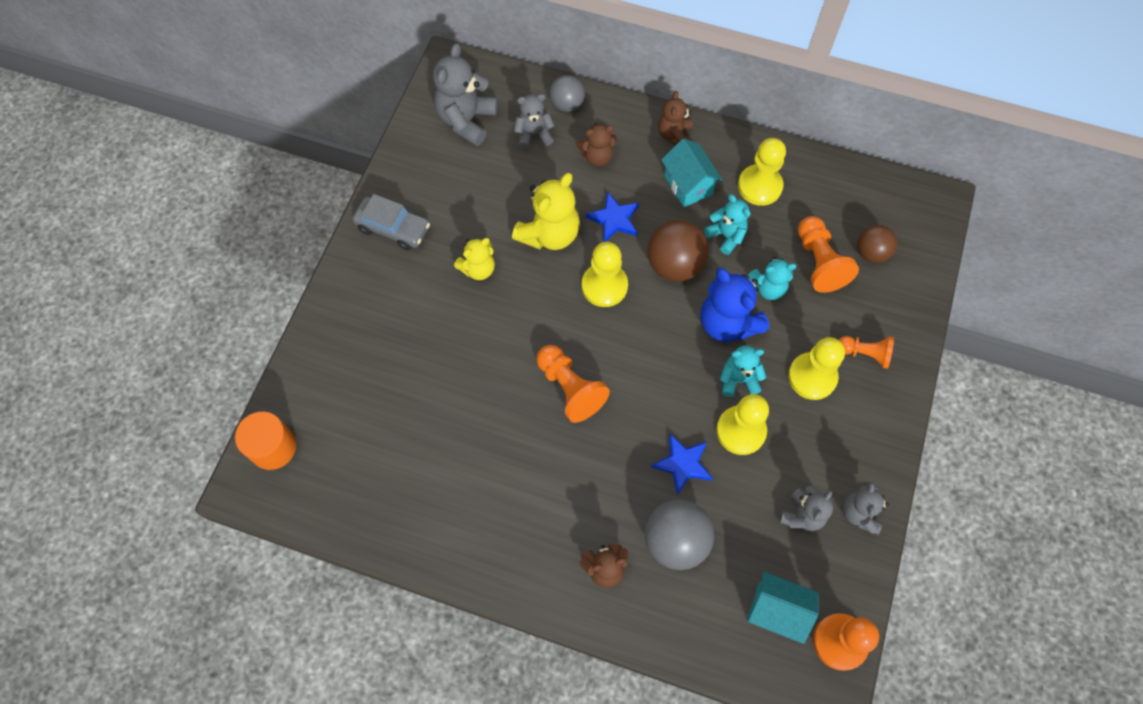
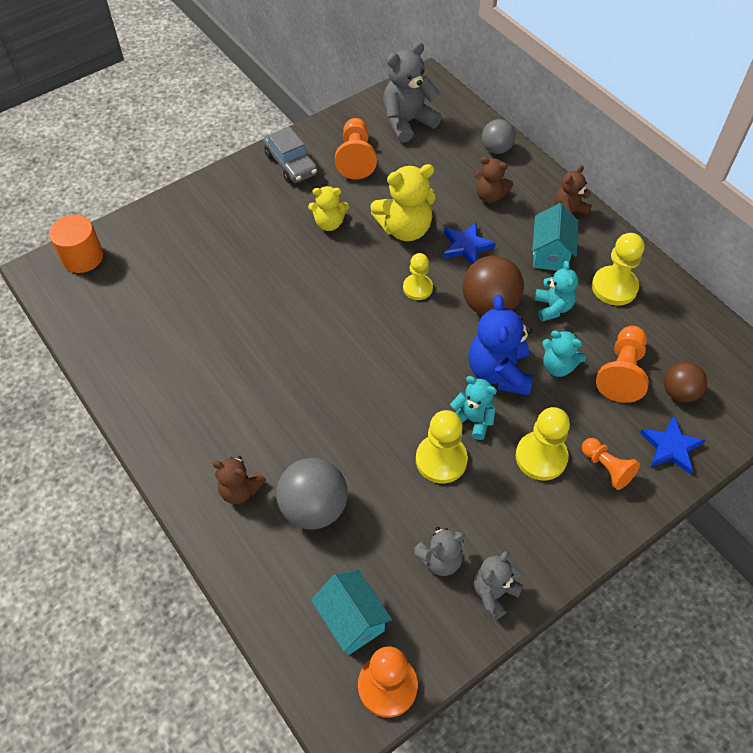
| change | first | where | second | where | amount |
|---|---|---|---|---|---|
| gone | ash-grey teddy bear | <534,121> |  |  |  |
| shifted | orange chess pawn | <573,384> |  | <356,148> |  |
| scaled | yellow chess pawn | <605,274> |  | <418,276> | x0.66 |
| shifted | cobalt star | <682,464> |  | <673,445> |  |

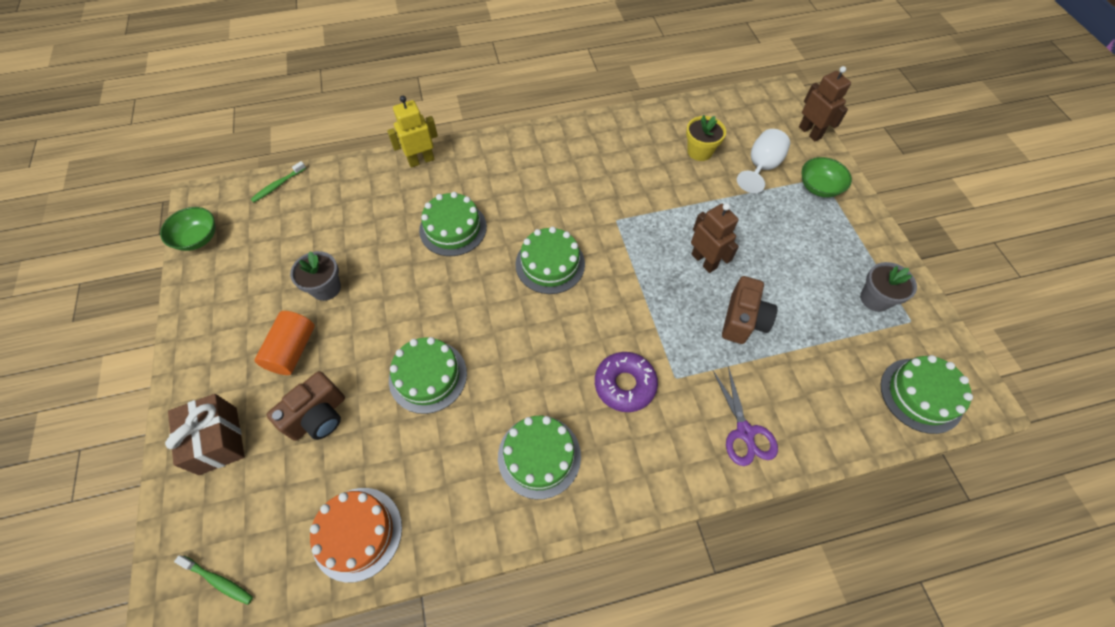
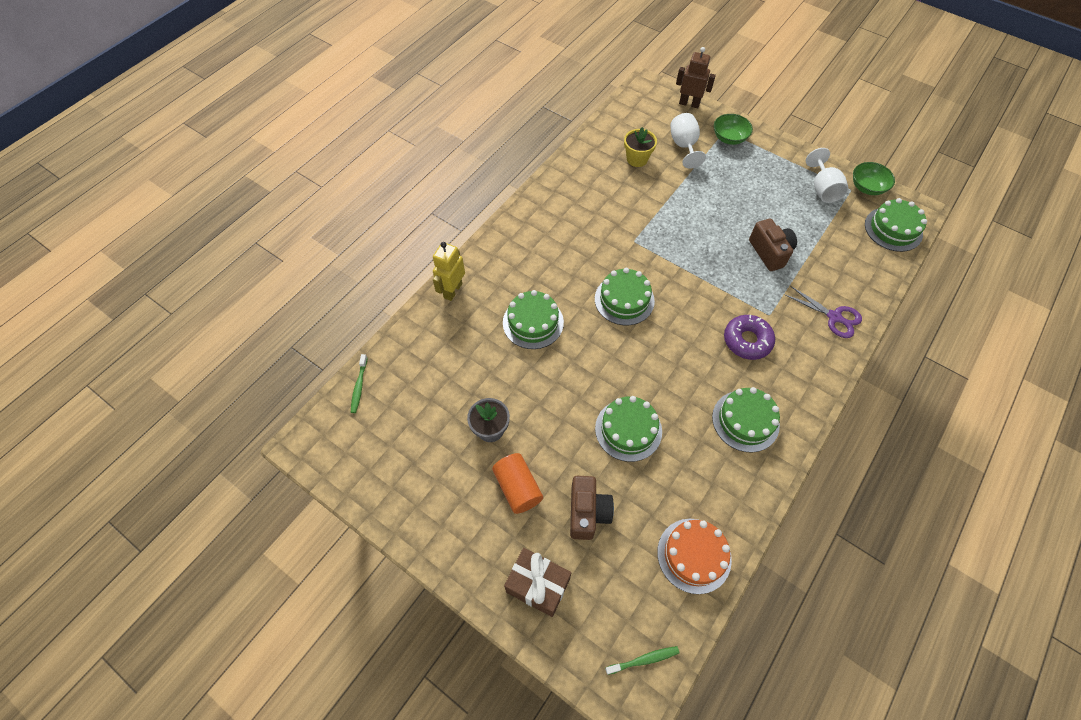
| change | first | where | second | where | amount |
|---|---|---|---|---|---|
| shifted | emerald serving bowl | <188,229> |  | <874,178> |  |
| gone | dark brown robot figure | <715,238> |  |  |  |
| swapped | ash-grey potted plant | <888,287> | white chalice | <827,175> |  |

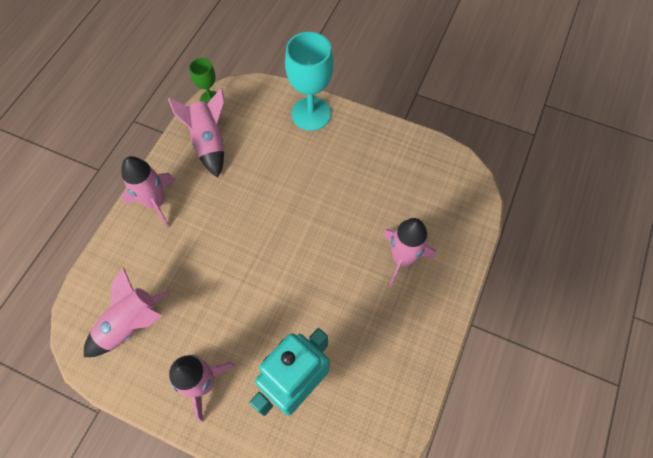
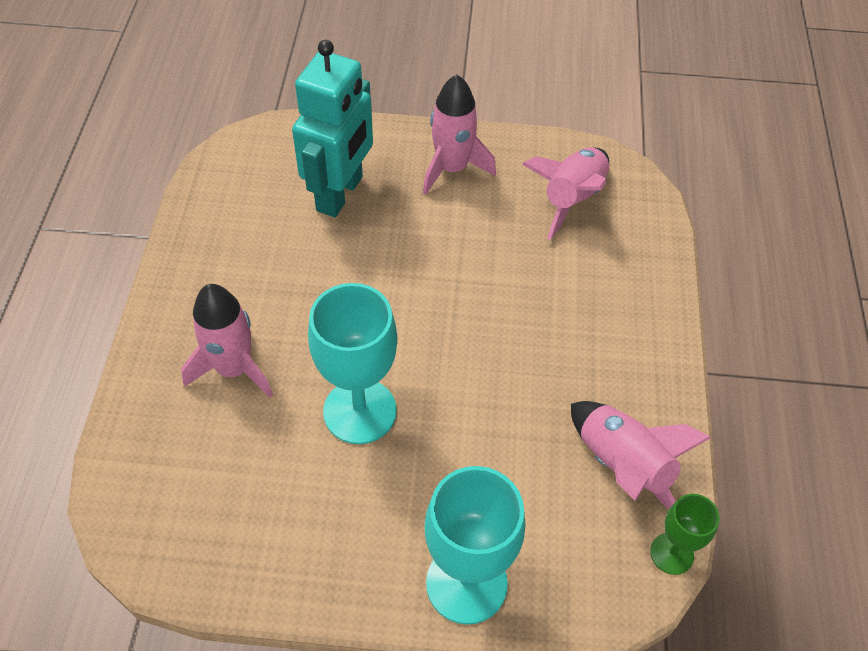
| change | first | where | second | where | amount |
|---|---|---|---|---|---|
| gone | rosy toy rocket | <148,192> |  |  |  |
| new |  |  | teal chalice | <353,363> |  |

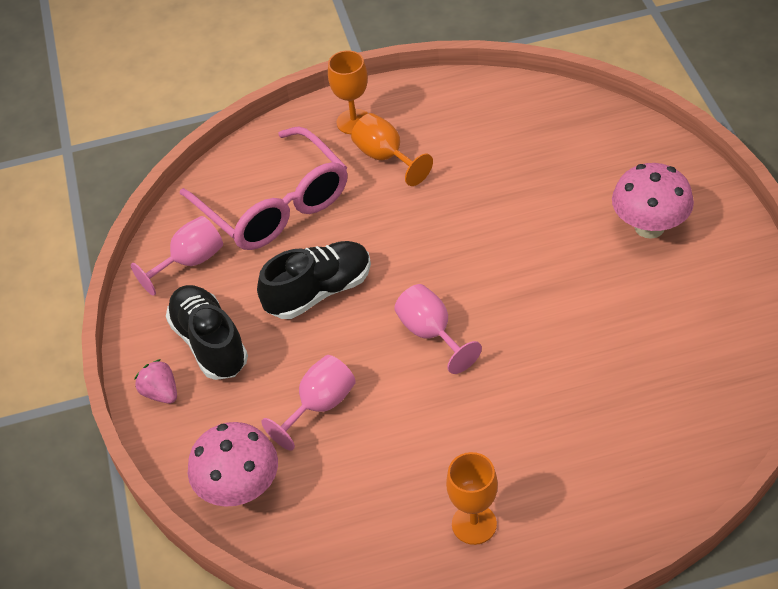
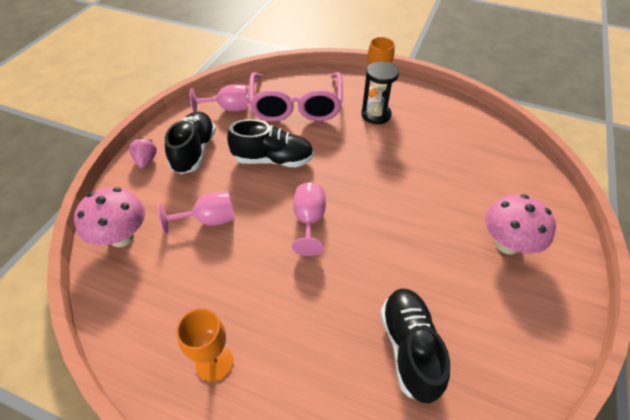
| change | first | where | second | where | amount |
|---|---|---|---|---|---|
| swapped | orange chalice | <392,149> | ebony hourglass | <380,92> |  |
| new |  |  | ebony shoe | <415,346> |  |

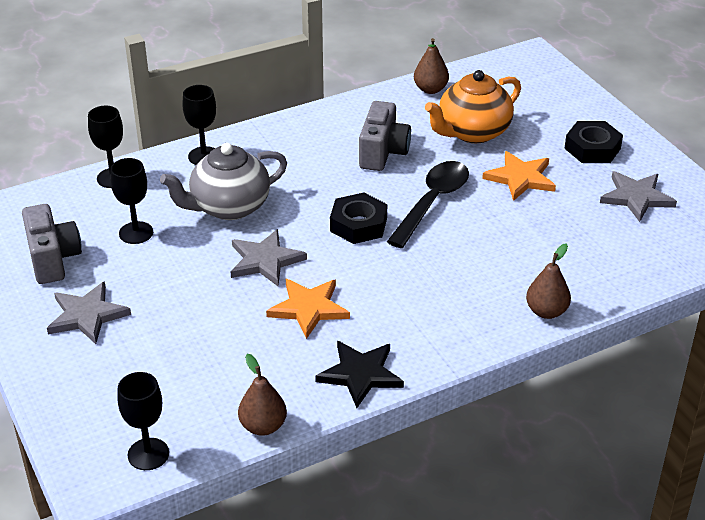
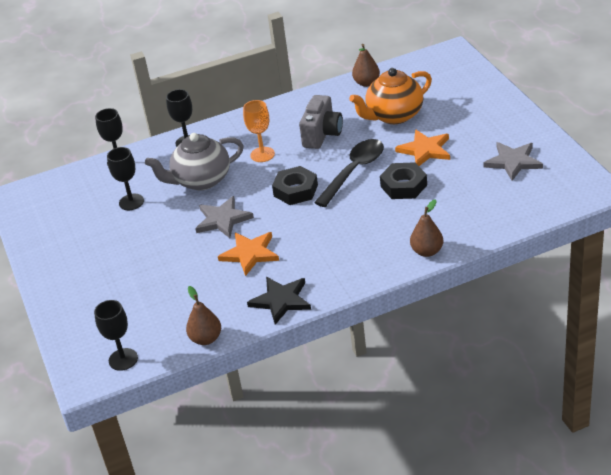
| change | first | where | second | where | amount |
|---|---|---|---|---|---|
| gone | ash-grey camera | <52,244> |  |  |  |
| gone | ash-grey star | <89,312> |  |  |  |
| shifted | ebony hexagon nut | <593,142> |  | <403,180> |  |
| new |  |  | orange chalice | <259,131> |  |

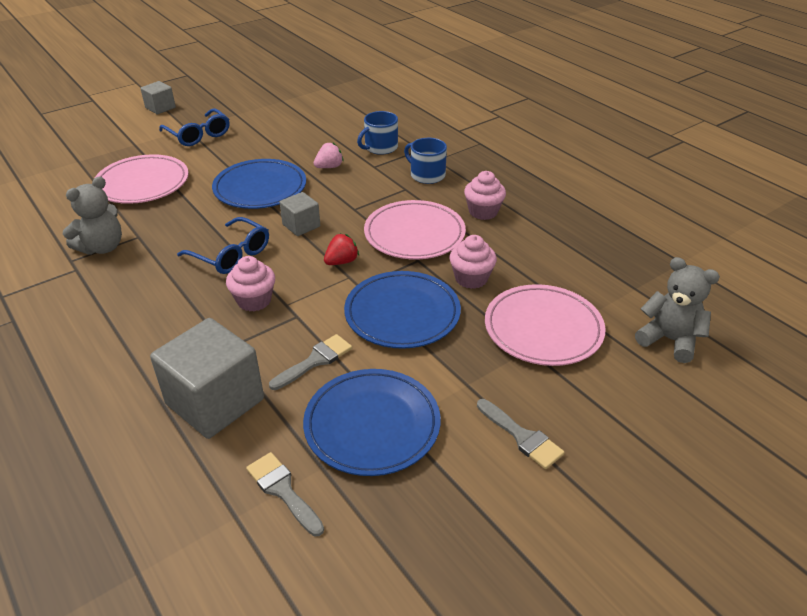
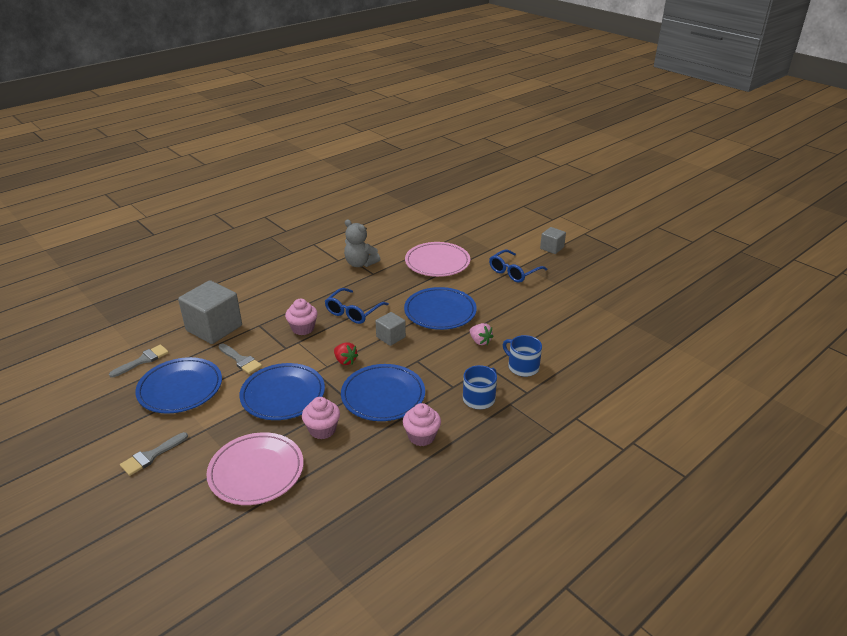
| change | first | where | second | where | amount |
|---|---|---|---|---|---|
| repainted | rosy plate | <415,230> | cobalt plate | <383,392> |  |
| gone | ash-grey teddy bear | <677,310> |  |  |  |

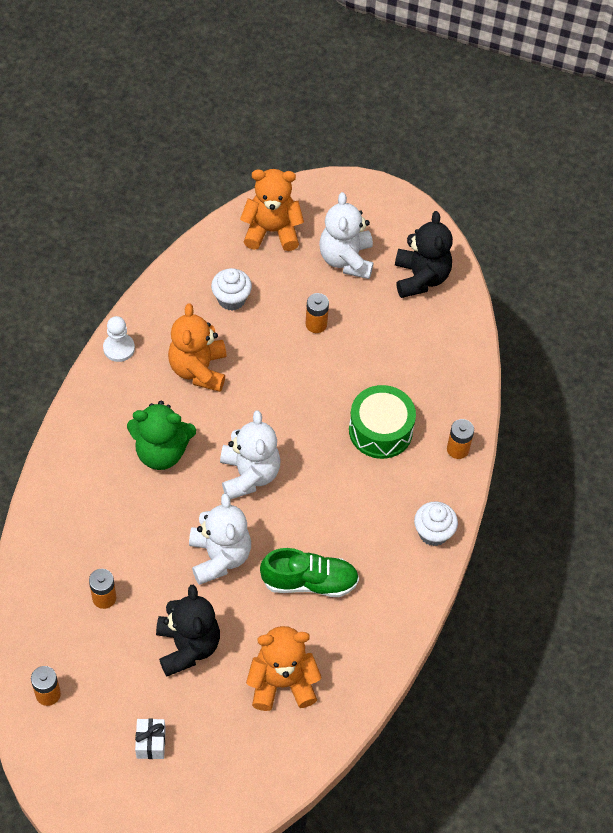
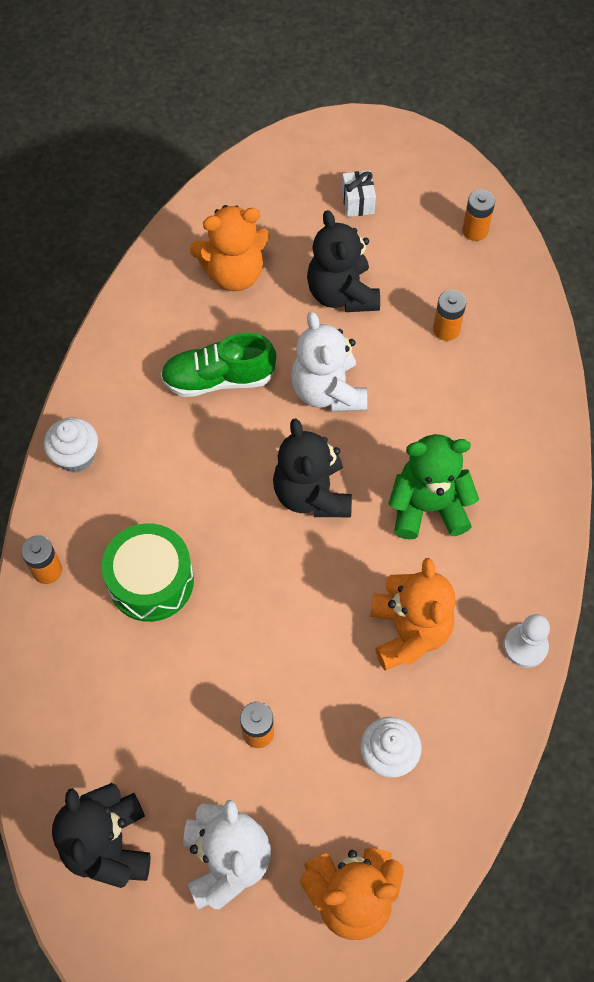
| change | first | where | second | where | amount |
|---|---|---|---|---|---|
| repainted | white teddy bear | <250,454> | ebony teddy bear | <312,467> |  |

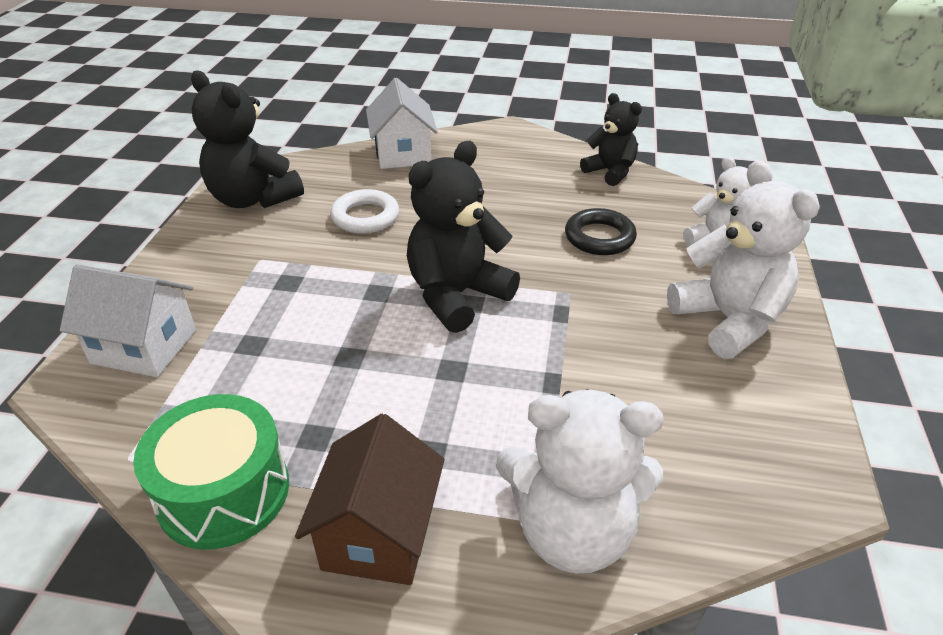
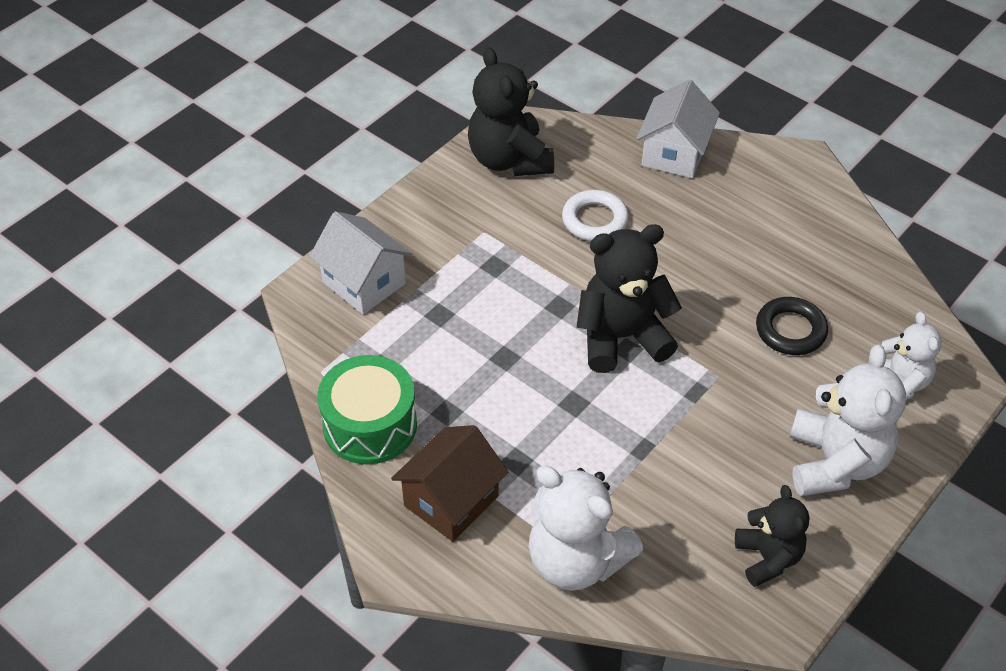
| change | first | where | second | where | amount |
|---|---|---|---|---|---|
| shifted | ebony teddy bear | <611,139> |  | <772,536> |  |

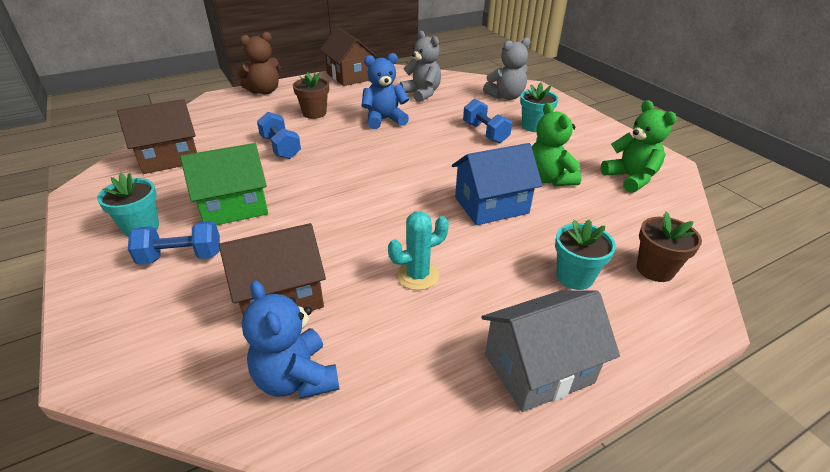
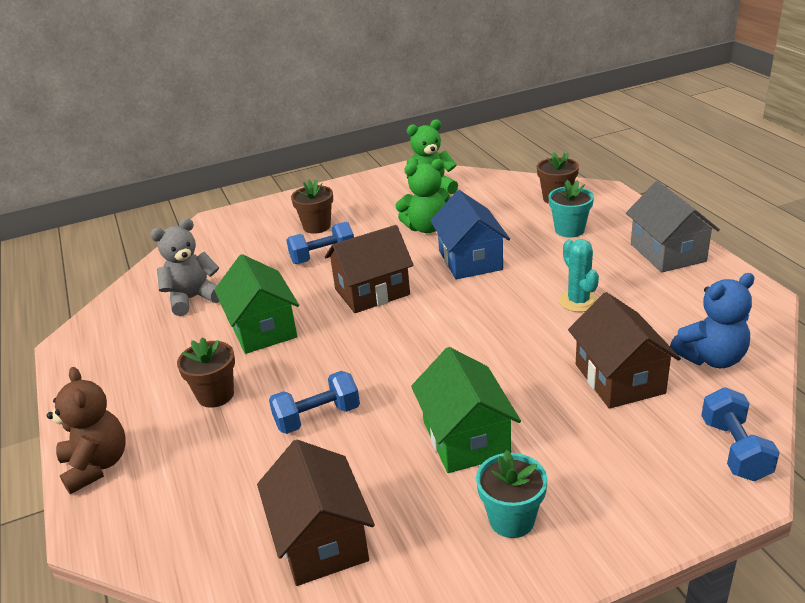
| change | first | where | second | where | amount |
|---|---|---|---|---|---|
| shifted | cobalt free weight | <174,243> |  | <740,434> |  |
| shifted | dark brown toy house | <348,56> |  | <369,269> |  |
| swapped | cobalt teddy bear | <385,91> | emerald toy house | <256,304> |  |
| gone | ash-grey teddy bear | <506,69> |  |  |  |
| repainted | teal potted plant | <539,107> | dark brown potted plant | <312,206> |  |

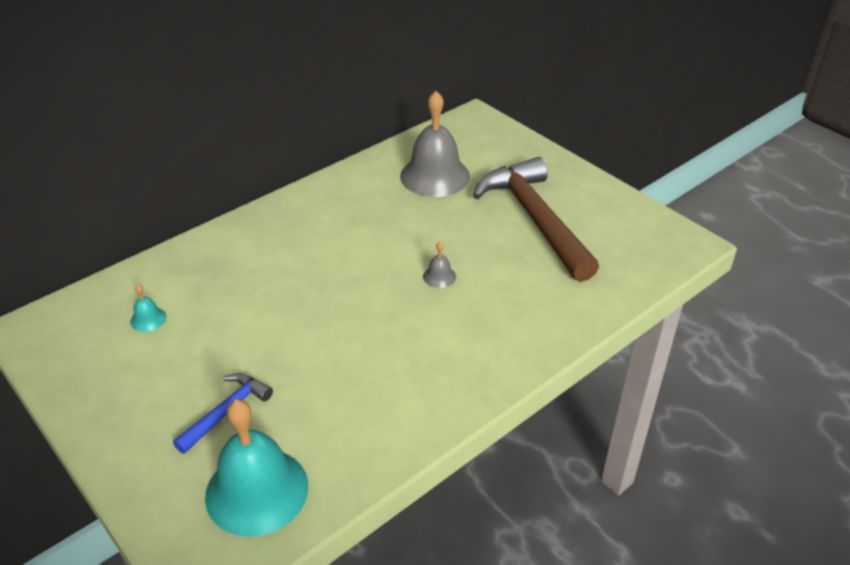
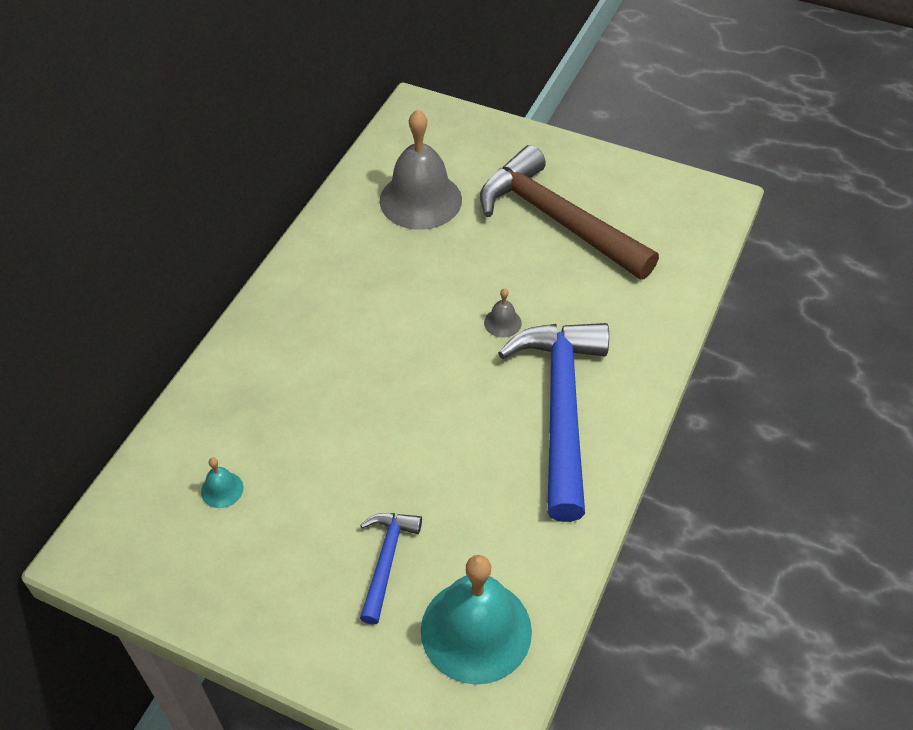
| change | first | where | second | where | amount |
|---|---|---|---|---|---|
| new |  |  | cobalt carpenter's hammer | <553,422> |  |

